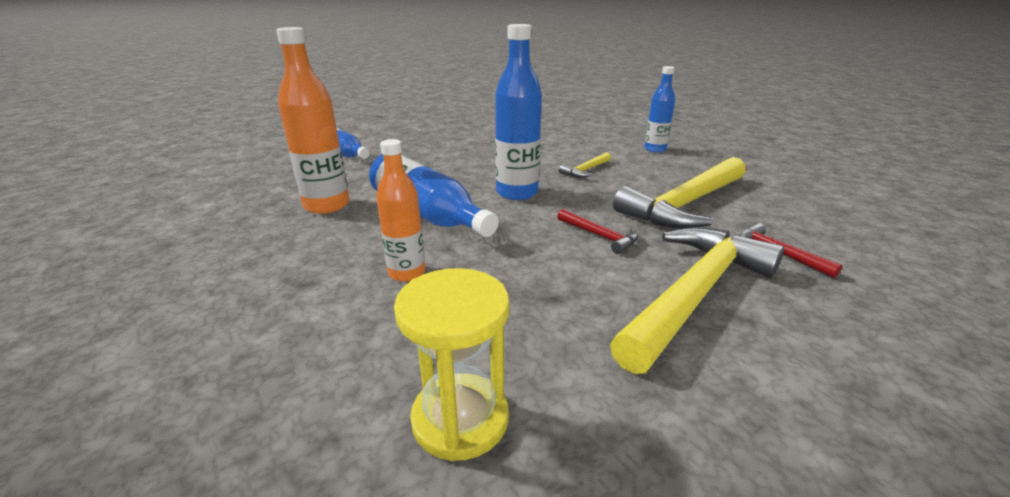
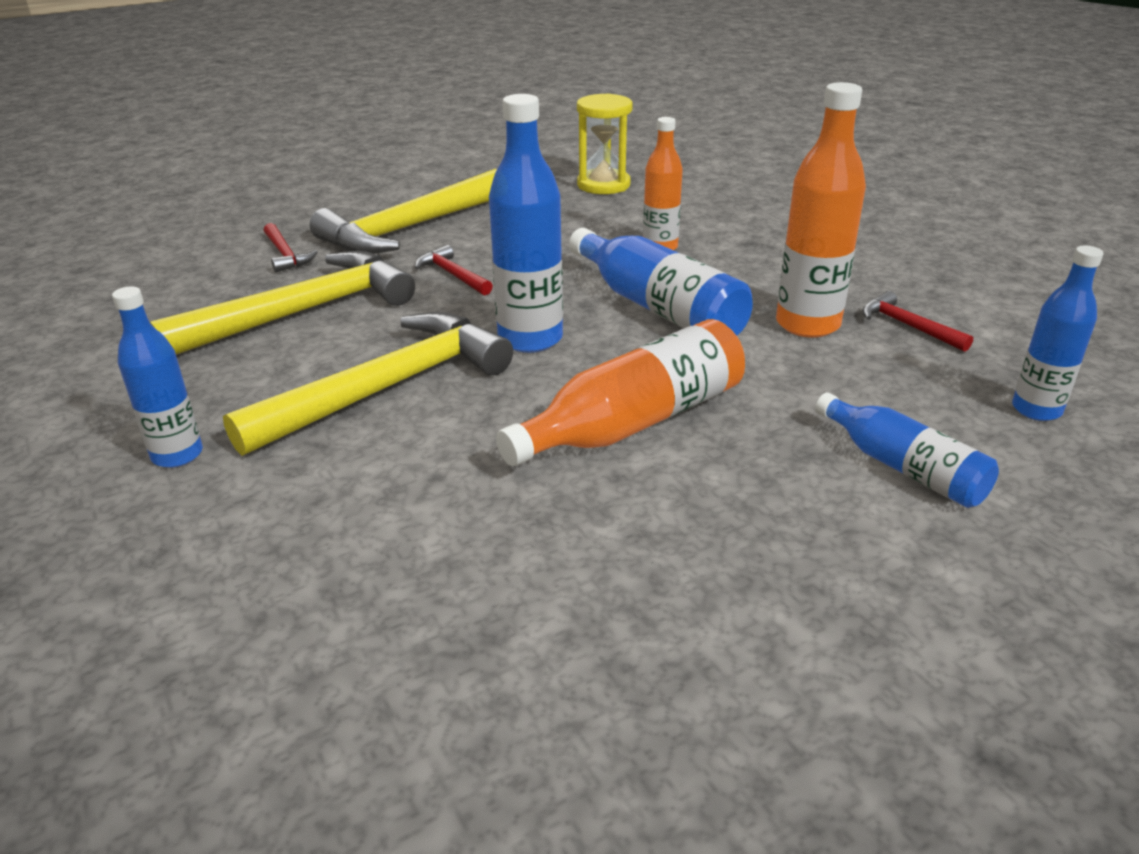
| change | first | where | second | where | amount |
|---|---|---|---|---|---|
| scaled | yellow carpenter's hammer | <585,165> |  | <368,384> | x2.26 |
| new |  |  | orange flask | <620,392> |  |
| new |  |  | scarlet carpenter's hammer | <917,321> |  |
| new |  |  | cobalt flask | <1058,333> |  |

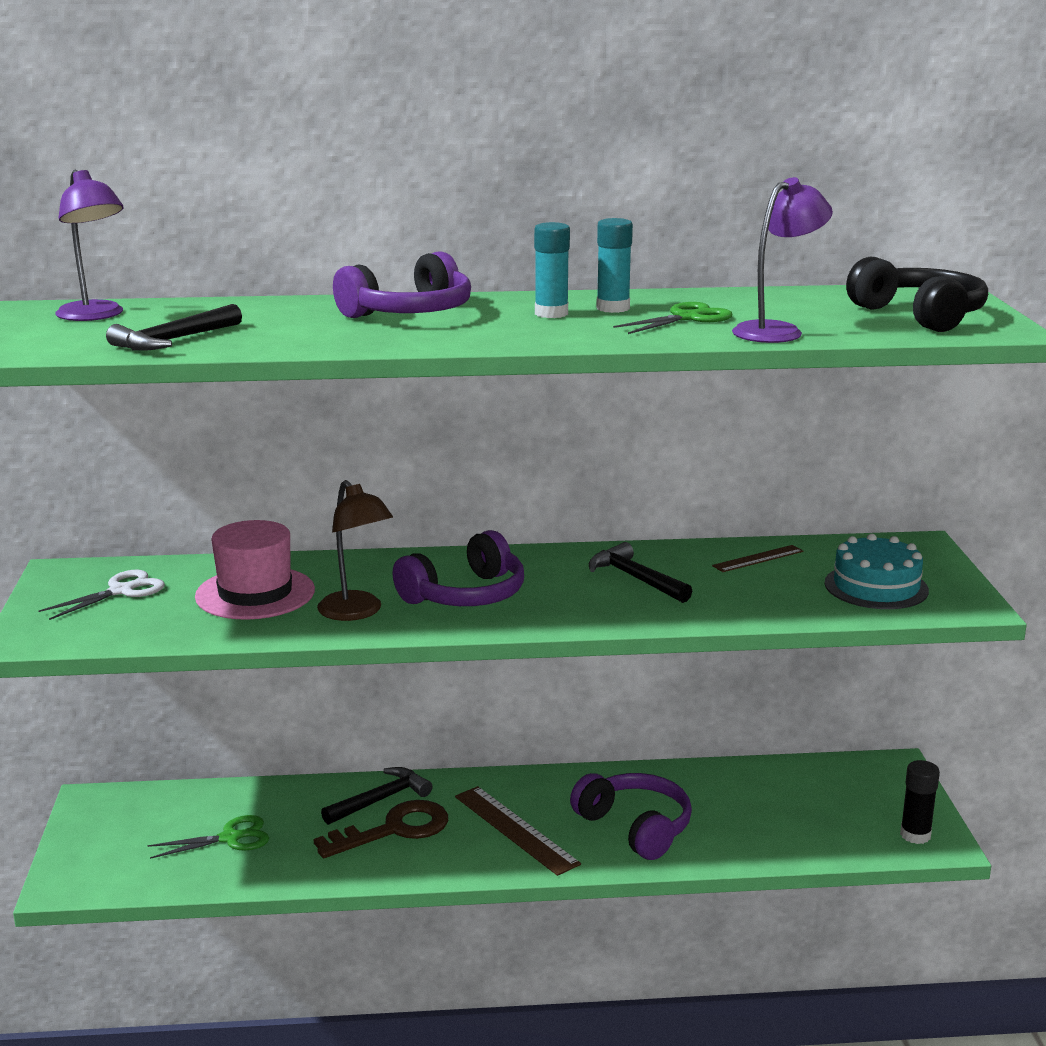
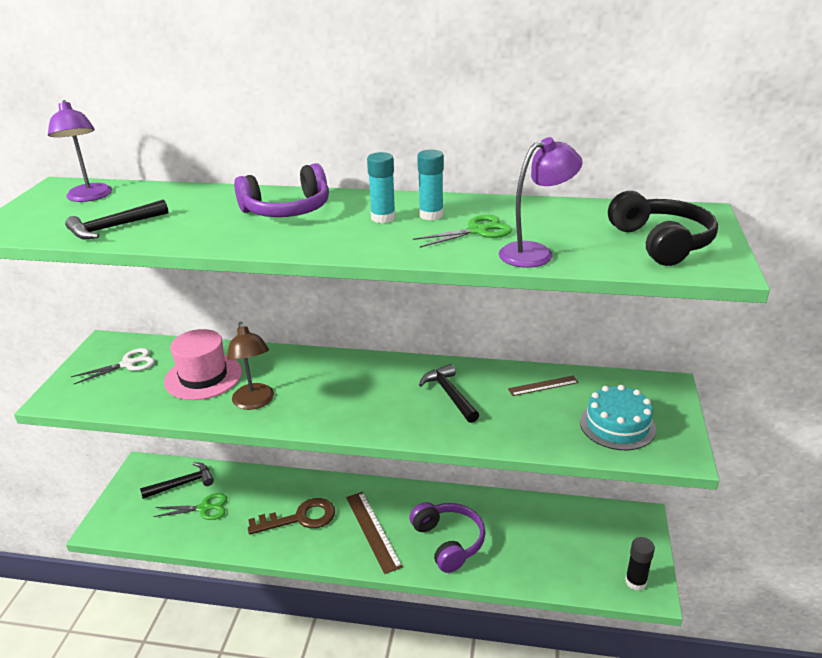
| change | first | where | second | where | amount |
|---|---|---|---|---|---|
| shifted | ebony carpenter's hammer | <377,796> |  | <177,480> |  |
| gone | violet headphones | <458,568> |  |  |  |

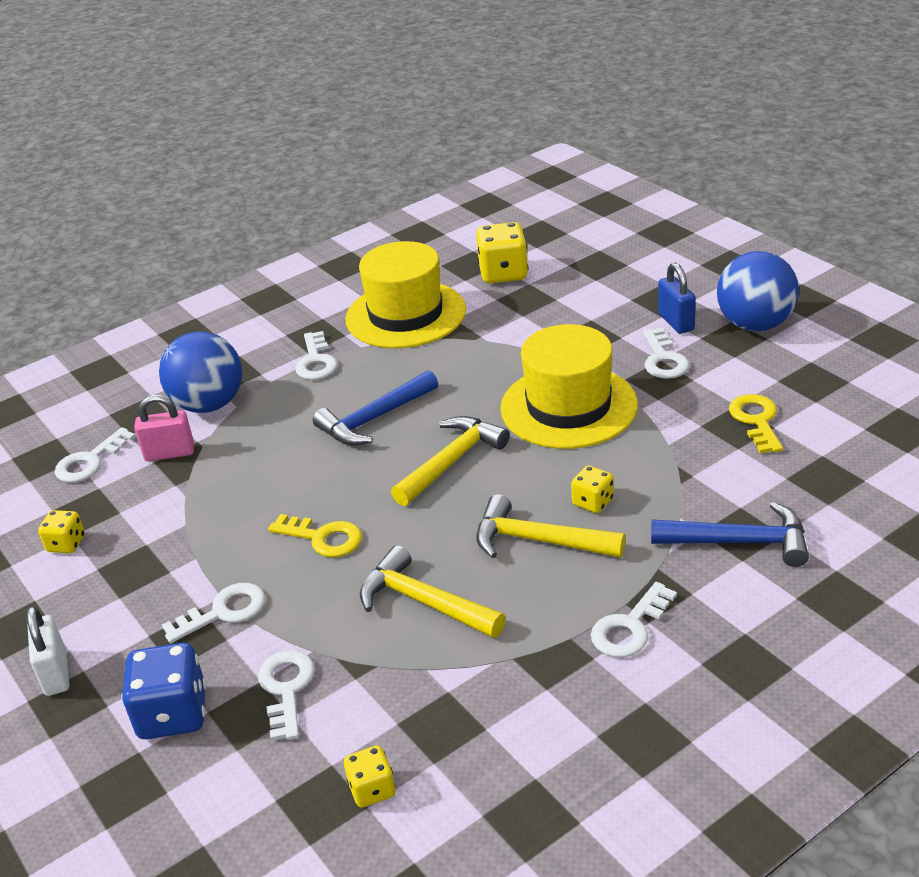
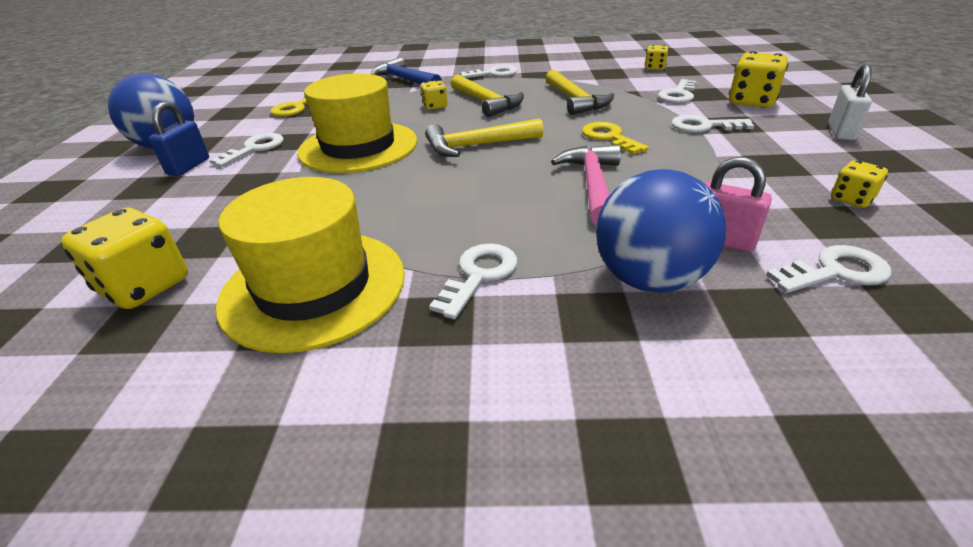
| change | first | where | second | where | amount |
|---|---|---|---|---|---|
| repainted | cobalt die | <164,691> | yellow die | <758,79> |  |
| gone | cobalt carpenter's hammer | <375,407> |  |  |  |
| new |  |  | rosy carpenter's hammer | <586,184> |  |

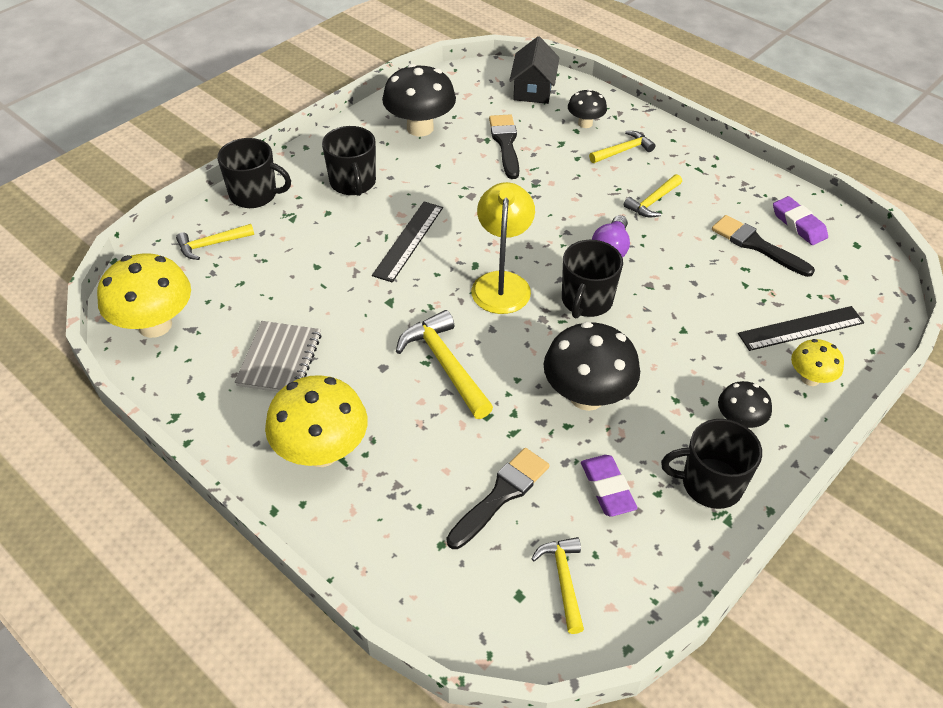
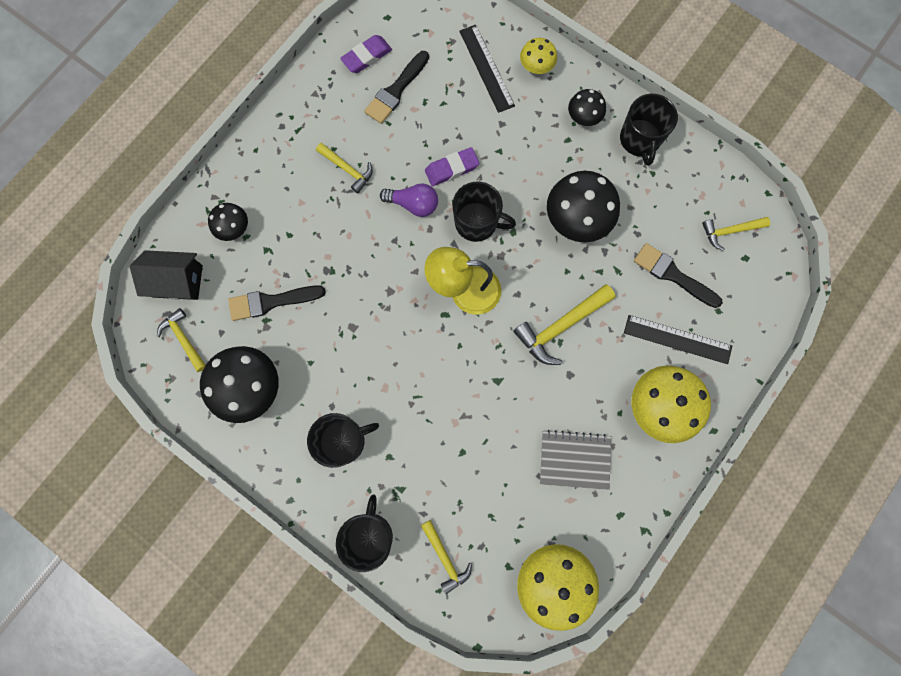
| change | first | where | second | where | amount |
|---|---|---|---|---|---|
| shifted | ebony straightedge | <407,242> |  | <678,339> |  |
| shifted | violet eraser | <609,486> |  | <452,166> |  |
| shifted | yellow carpenter's hammer | <622,147> |  | <181,340> |  |

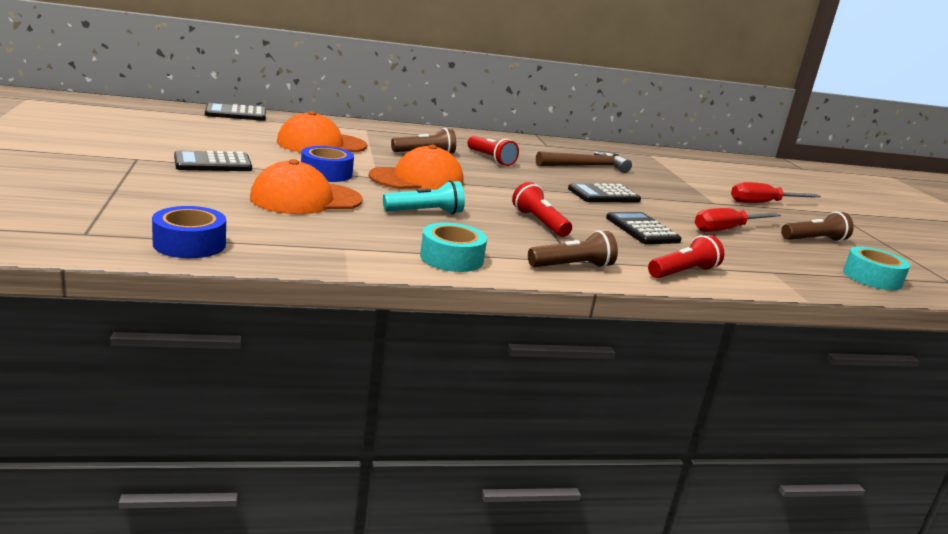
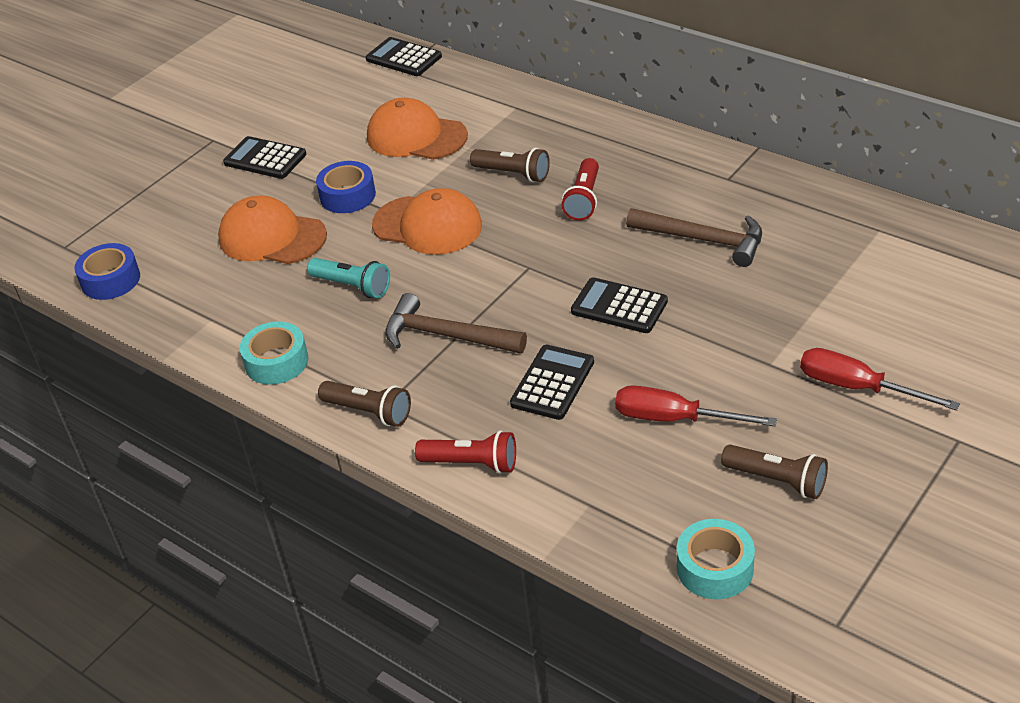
| change | first | where | second | where | amount |
|---|---|---|---|---|---|
| swapped | scarlet torch | <542,209> | dark brown carpenter's hammer | <456,323> |  |

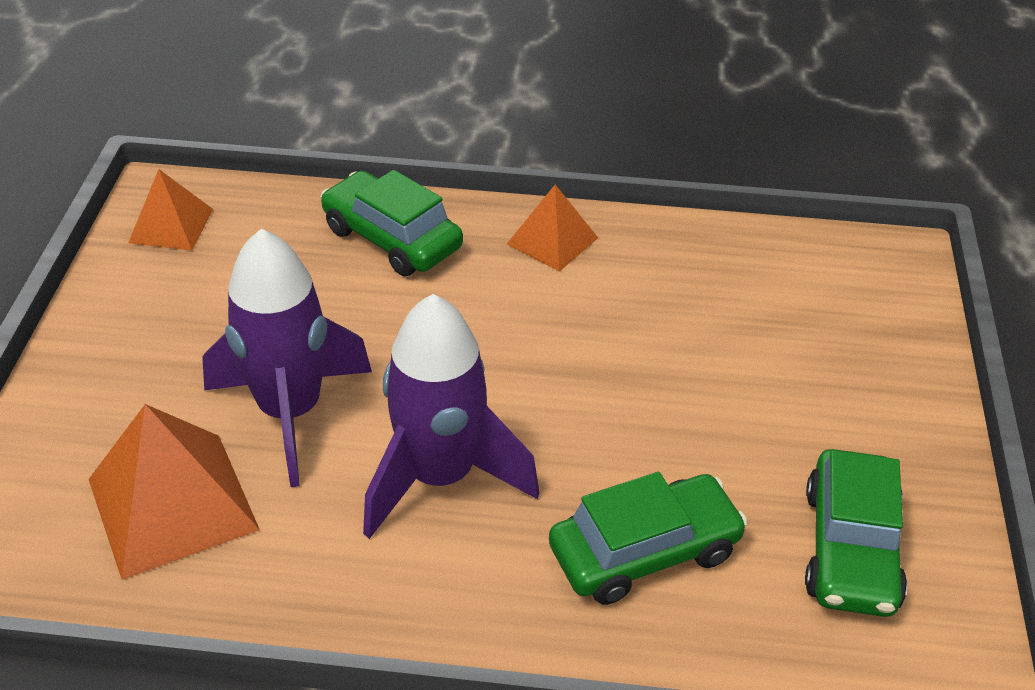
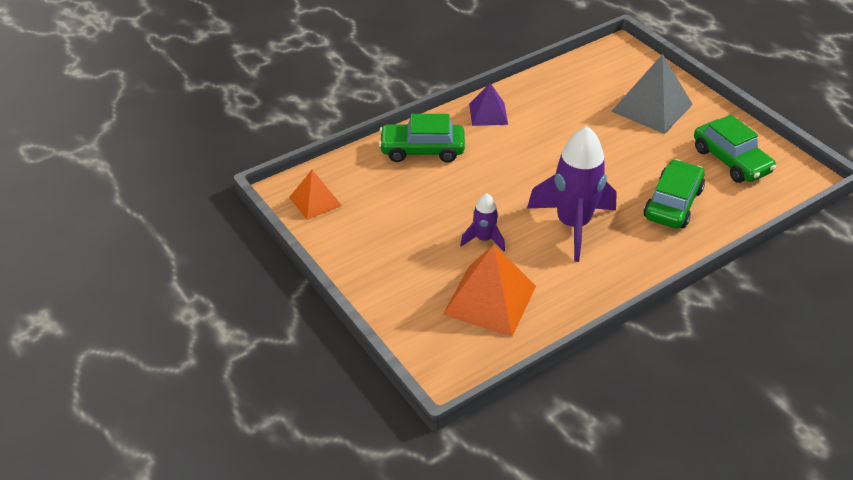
| change | first | where | second | where | amount |
|---|---|---|---|---|---|
| scaled | violet toy rocket | <287,358> |  | <482,222> | x0.49 |
| repainted | orange pyramid | <552,228> | violet pyramid | <488,104> |  |
| new |  |  | ash-grey pyramid | <652,94> |  |

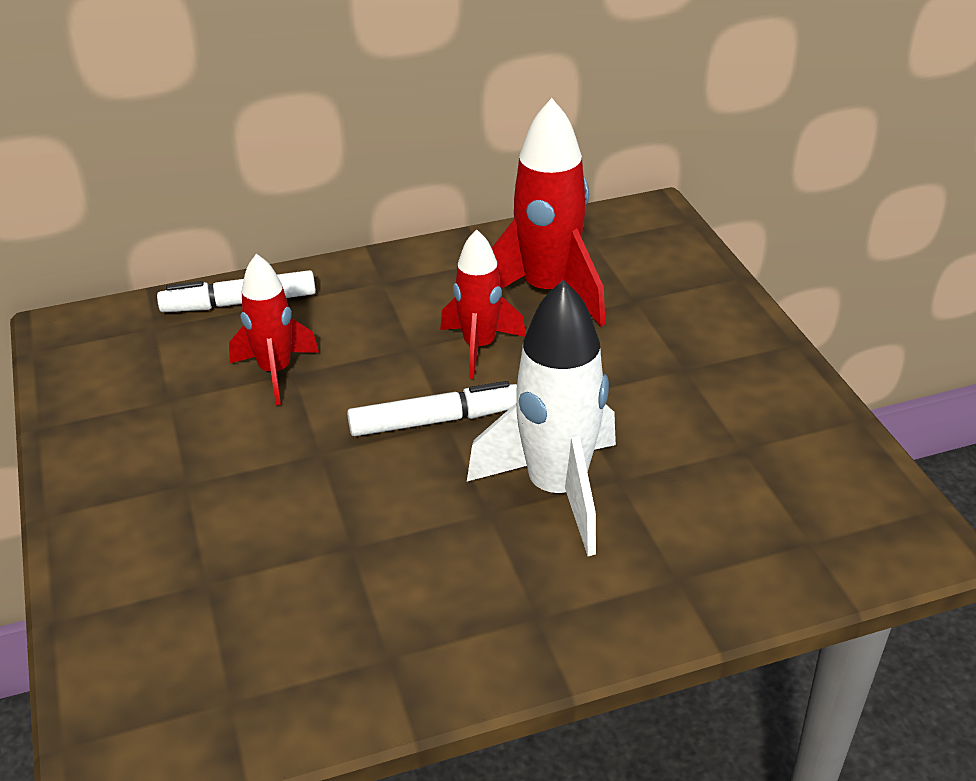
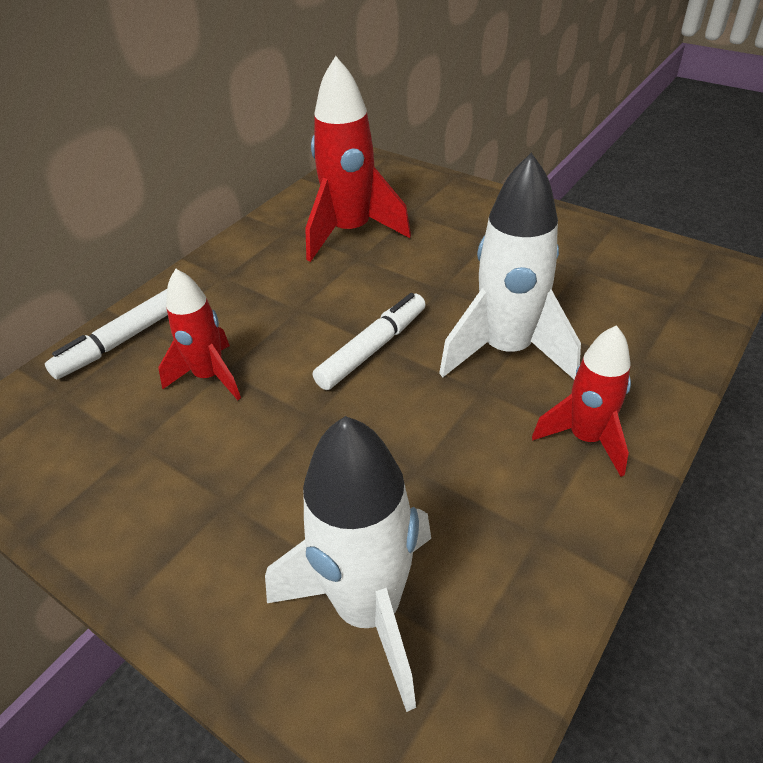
| change | first | where | second | where | amount |
|---|---|---|---|---|---|
| shifted | scarlet toy rocket | <483,304> |  | <581,401> |  |
| new |  |  | white toy rocket | <348,564> |  |

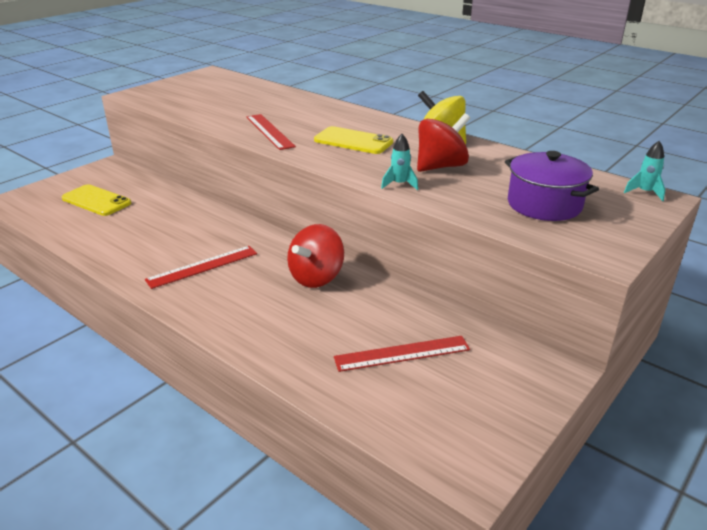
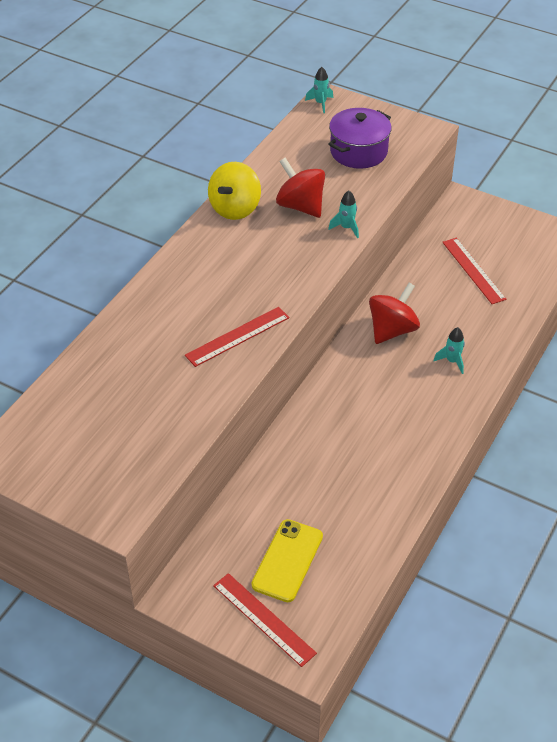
| change | first | where | second | where | amount |
|---|---|---|---|---|---|
| shifted | scarlet straightedge | <201,267> |  | <265,620> |  |
| rotated | scarlet toy top | <315,256> |  | <394,313> | 75 degrees counterclockwise |
| gone | yellow smartphone | <353,140> |  |  |  |
| new |  |  | teal toy rocket | <449,350> |  |

